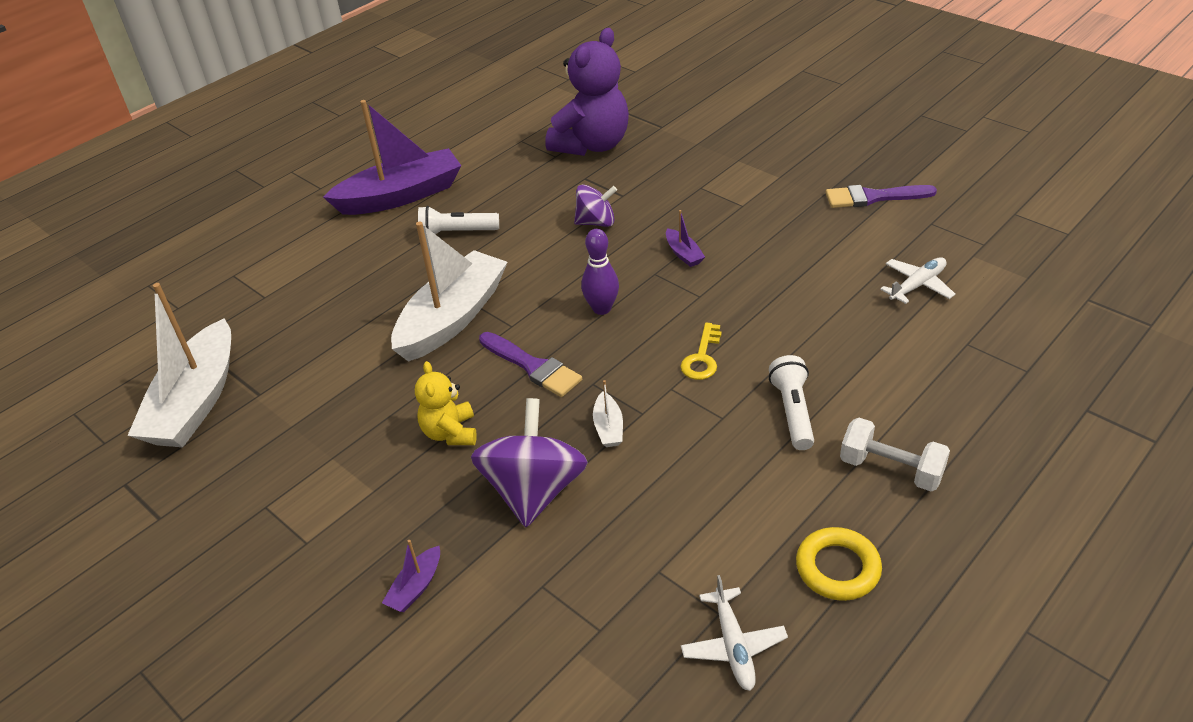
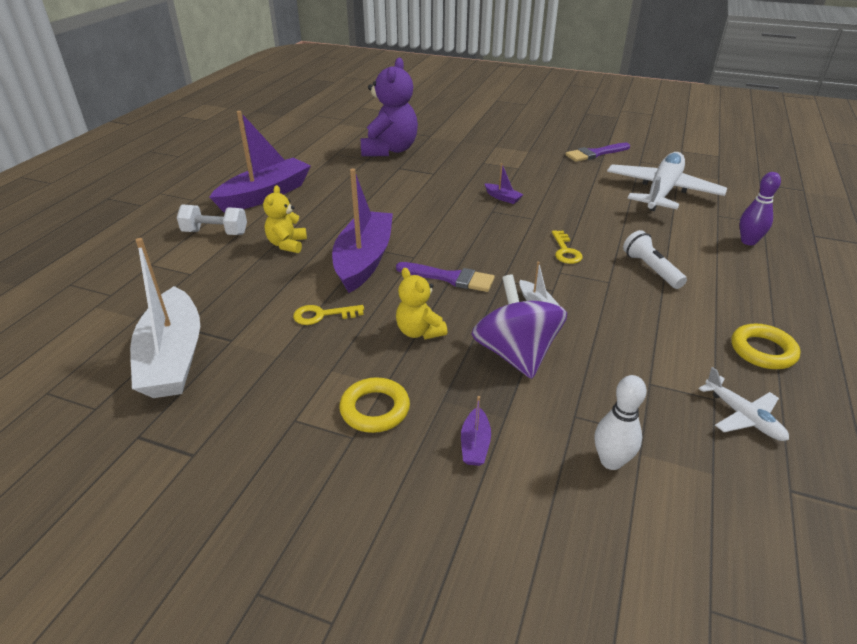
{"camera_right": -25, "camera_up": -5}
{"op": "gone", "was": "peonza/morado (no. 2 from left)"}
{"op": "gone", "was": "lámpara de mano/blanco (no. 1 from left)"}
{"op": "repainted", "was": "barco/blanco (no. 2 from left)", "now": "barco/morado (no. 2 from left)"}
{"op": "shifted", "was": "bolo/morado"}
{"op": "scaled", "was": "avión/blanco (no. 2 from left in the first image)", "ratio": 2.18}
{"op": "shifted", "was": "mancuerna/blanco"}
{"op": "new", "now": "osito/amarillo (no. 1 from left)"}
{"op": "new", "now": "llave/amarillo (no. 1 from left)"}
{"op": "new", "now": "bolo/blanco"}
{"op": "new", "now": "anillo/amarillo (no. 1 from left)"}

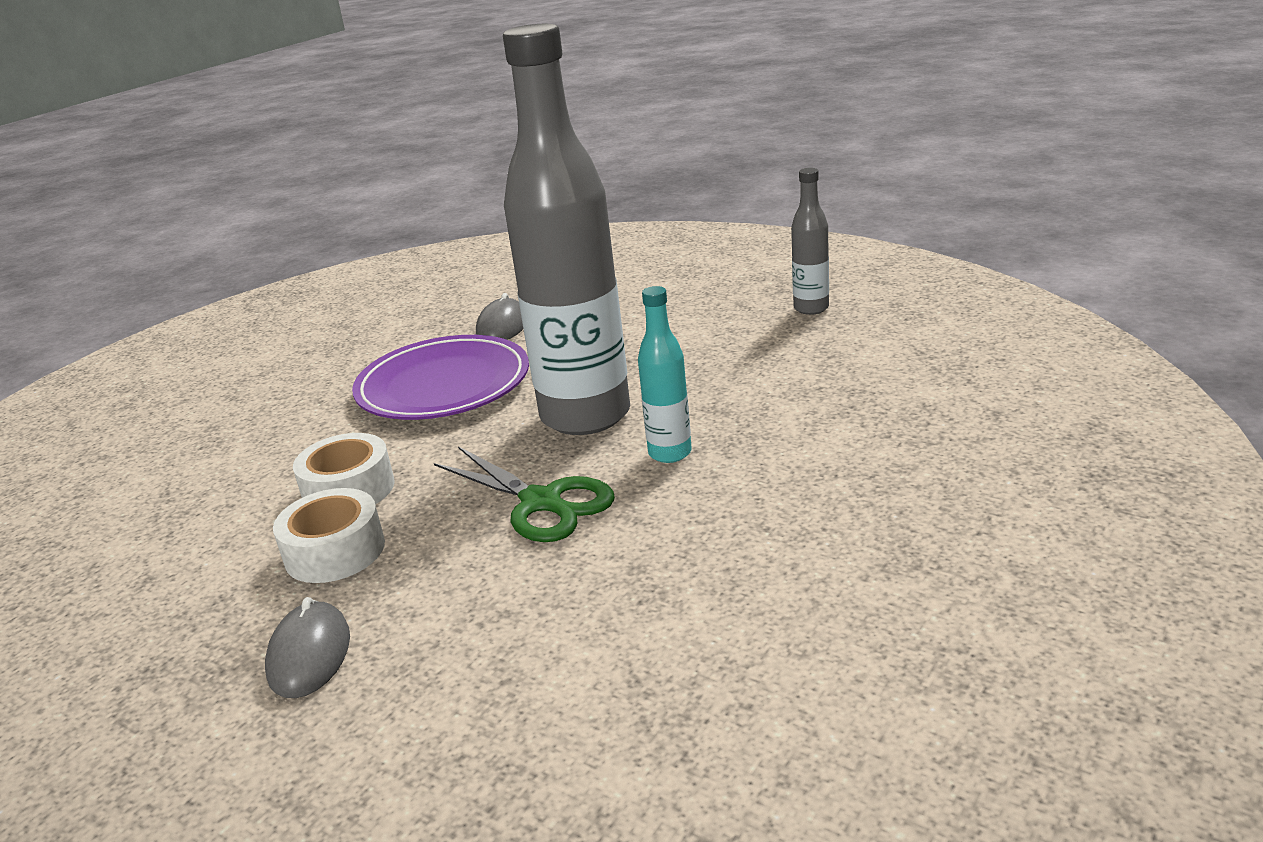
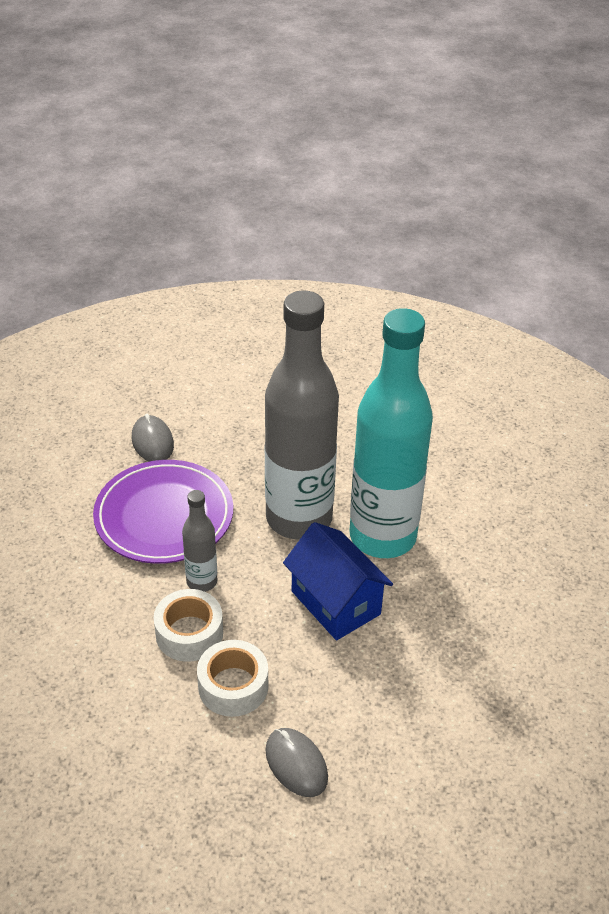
{"camera_right": -35, "camera_up": 15}
{"op": "shifted", "was": "botella/gris (no. 2 from left in the first image)", "now": "botella/gris (no. 1 from left)"}
{"op": "scaled", "was": "botella/turquesa", "ratio": 2.26}
{"op": "swapped", "was": "tijeras/verde", "now": "casa/azul"}

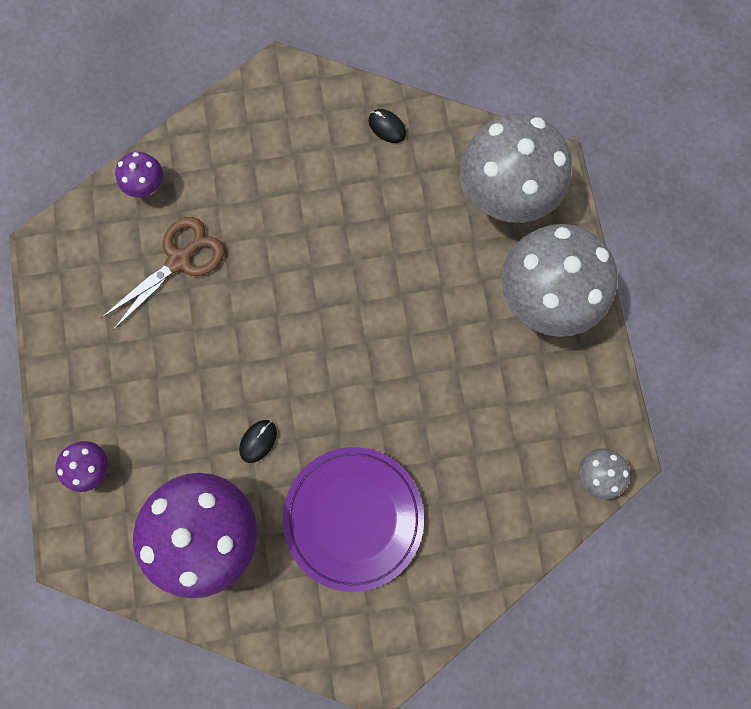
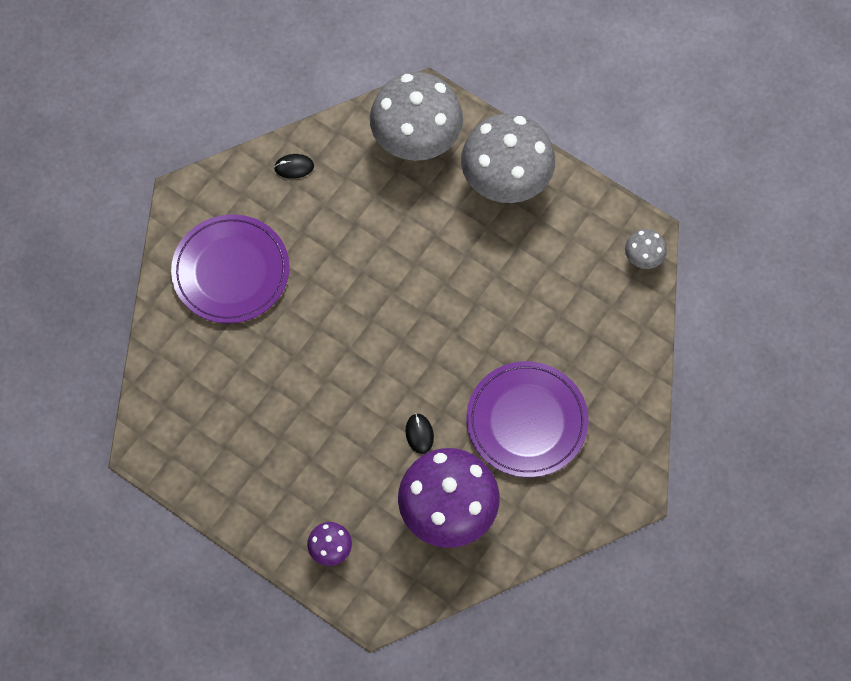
{"camera_right": -45, "camera_up": -10}
{"op": "gone", "was": "seta/morado (no. 2 from left)"}
{"op": "gone", "was": "tijeras/marrón"}
{"op": "new", "now": "plato/morado (no. 1 from left)"}

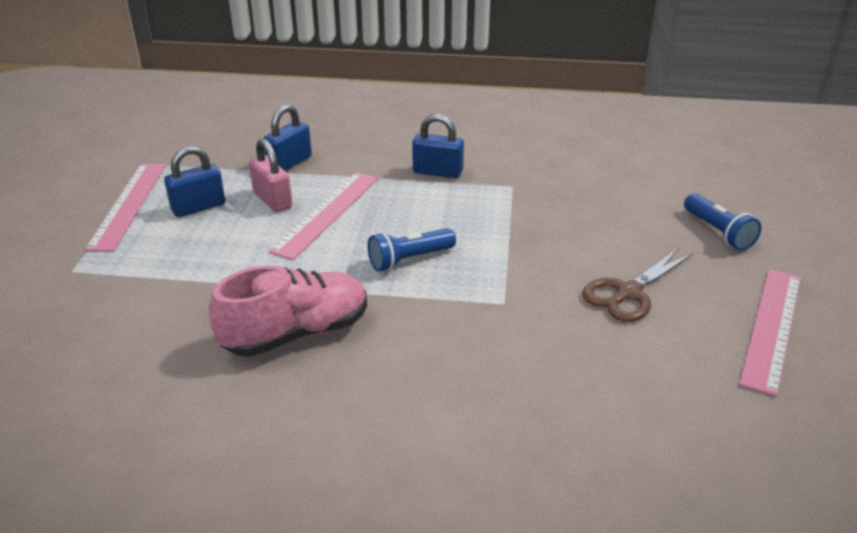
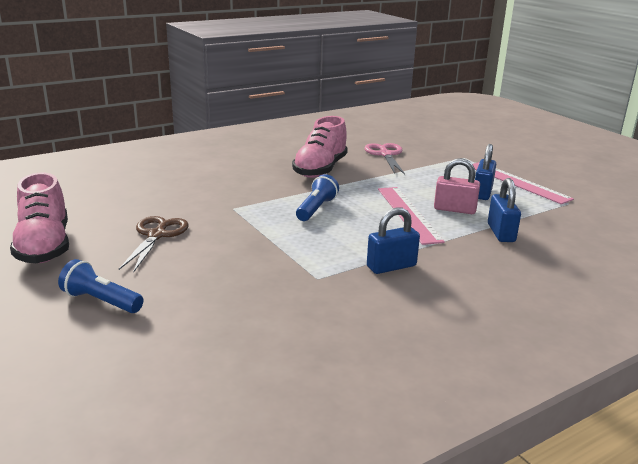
{"camera_right": 140, "camera_up": -10}
{"op": "swapped", "was": "regla/rosa (no. 3 from left)", "now": "zapato/rosa (no. 1 from left)"}
{"op": "new", "now": "tijeras/rosa"}

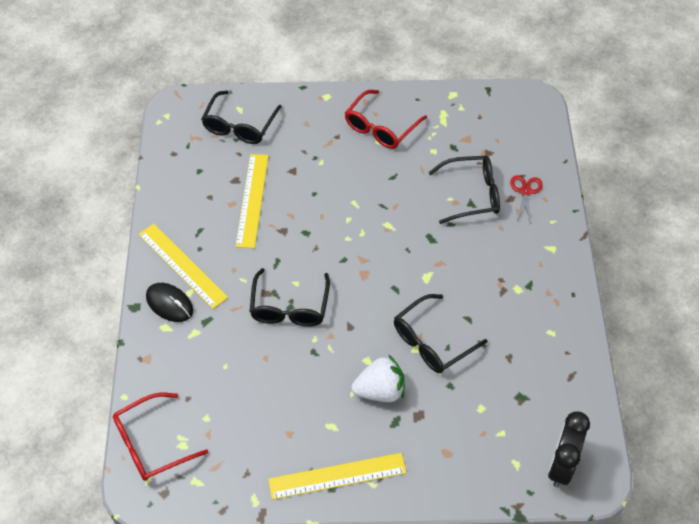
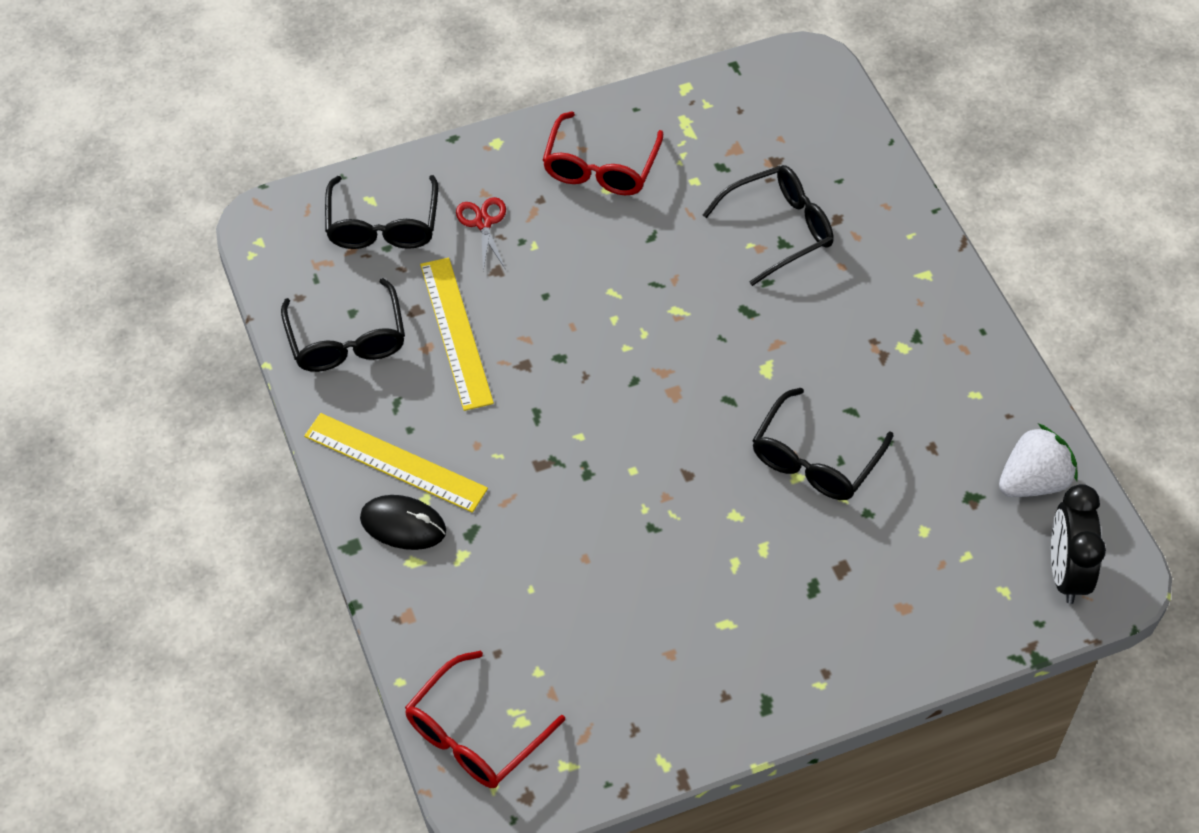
{"camera_right": -20, "camera_up": 0}
{"op": "shifted", "was": "tijeras/rojo"}
{"op": "shifted", "was": "gafas/negro (no. 2 from left in the first image)", "now": "gafas/negro (no. 1 from left)"}
{"op": "shifted", "was": "fresa/blanco"}
{"op": "gone", "was": "regla/amarillo (no. 3 from left)"}

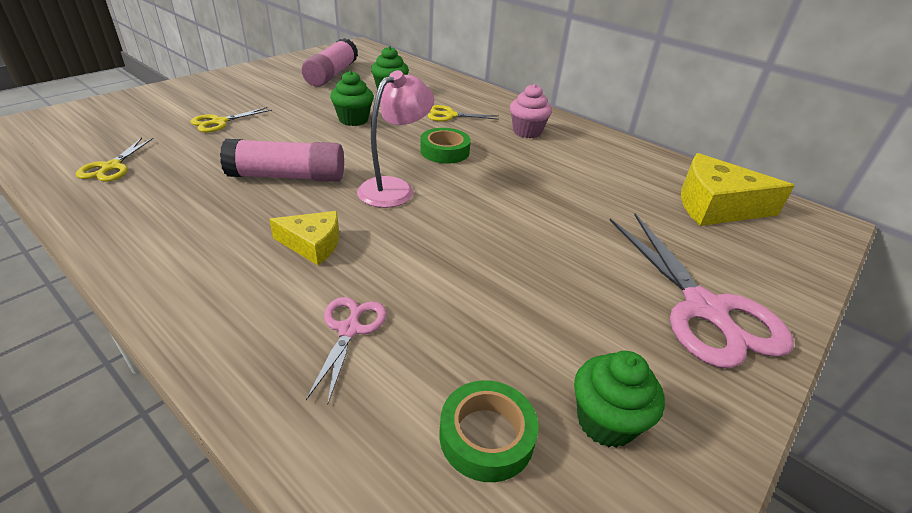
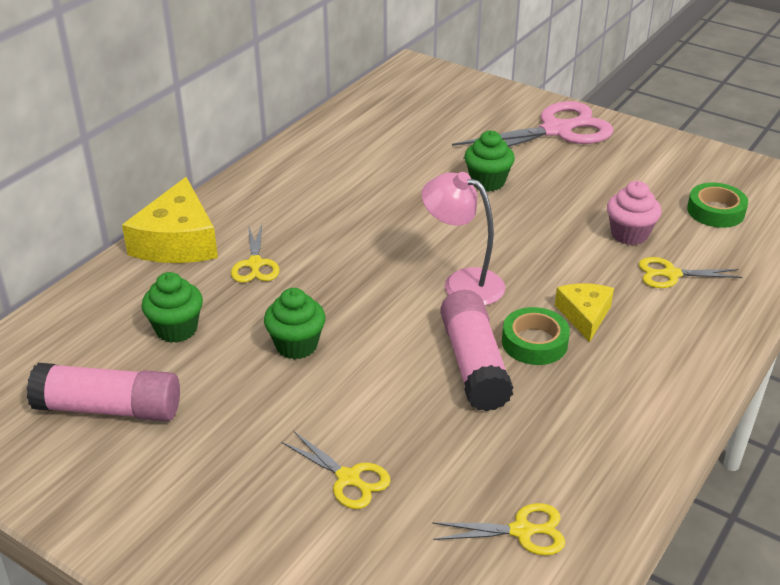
{"camera_right": -95, "camera_up": 0}
{"op": "shifted", "was": "magdalena/rosa"}
{"op": "shifted", "was": "cinta adhesiva/verde (no. 1 from left)"}
{"op": "shifted", "was": "queso/amarillo (no. 2 from left in the first image)", "now": "queso/amarillo (no. 1 from left)"}
{"op": "repainted", "was": "tijeras/rosa (no. 1 from left)", "now": "tijeras/amarillo (no. 4 from left)"}
{"op": "shifted", "was": "magdalena/verde (no. 3 from left)"}

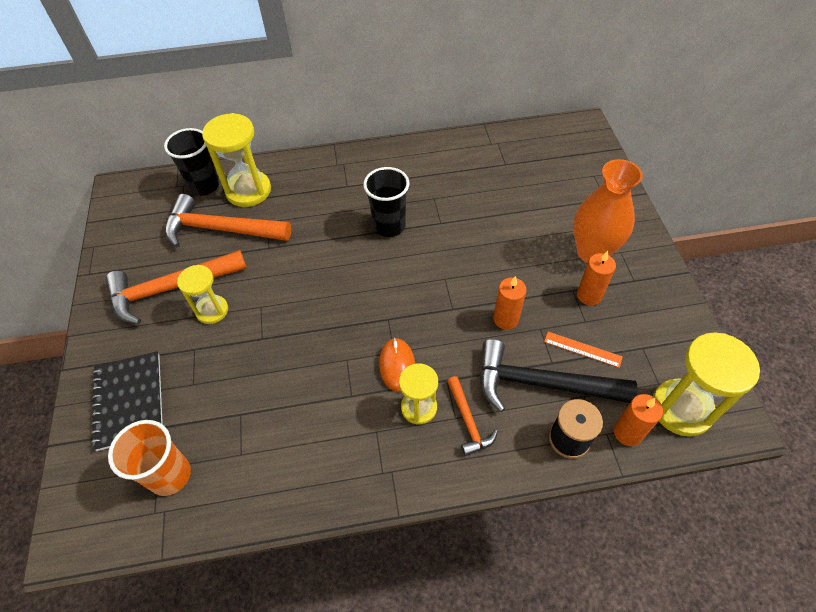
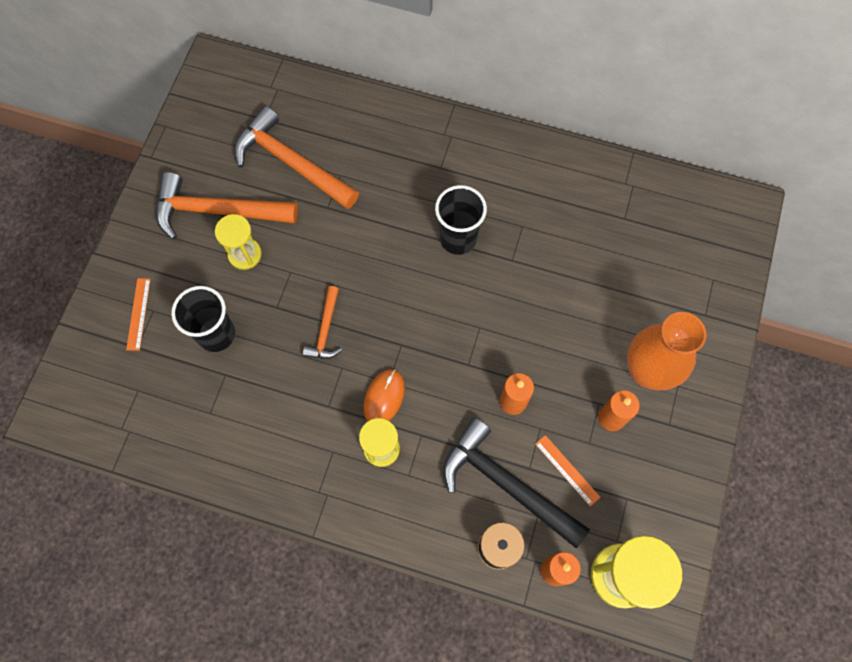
{"camera_right": 25, "camera_up": 15}
{"op": "gone", "was": "reloj de arena/amarillo (no. 2 from left)"}
{"op": "shifted", "was": "vaso/negro (no. 1 from left)"}
{"op": "swapped", "was": "cuaderno/negro", "now": "regla/naranja (no. 1 from left)"}
{"op": "shifted", "was": "martillo/naranja (no. 3 from left)"}
{"op": "gone", "was": "vaso/naranja"}

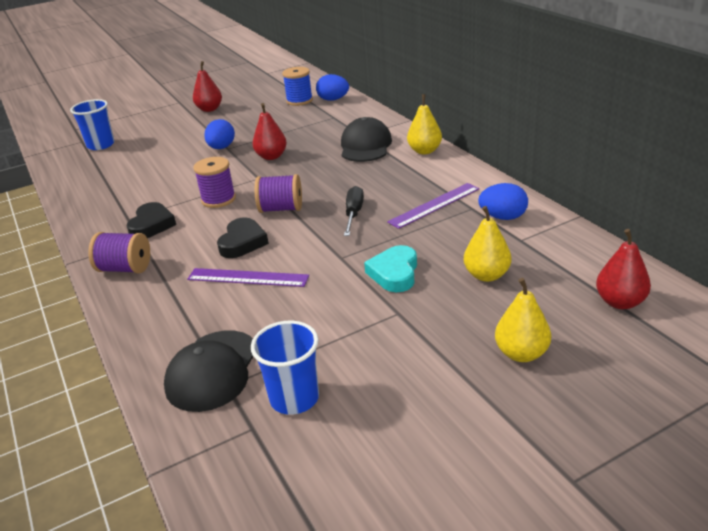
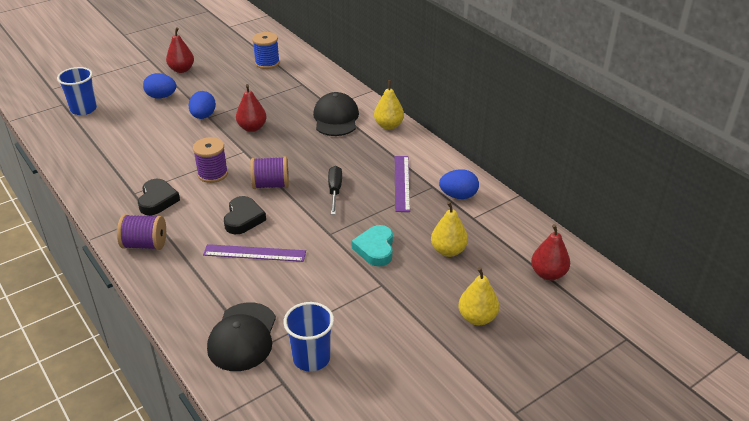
{"camera_right": -10, "camera_up": 5}
{"op": "shifted", "was": "huevo/azul (no. 2 from left in the first image)", "now": "huevo/azul (no. 1 from left)"}
{"op": "rotated", "was": "regla/morado (no. 2 from left)", "clockwise": -45}

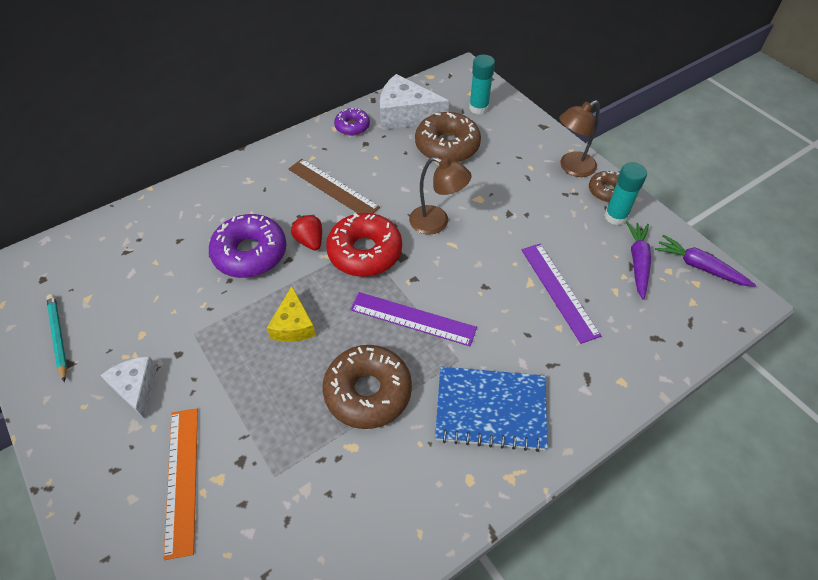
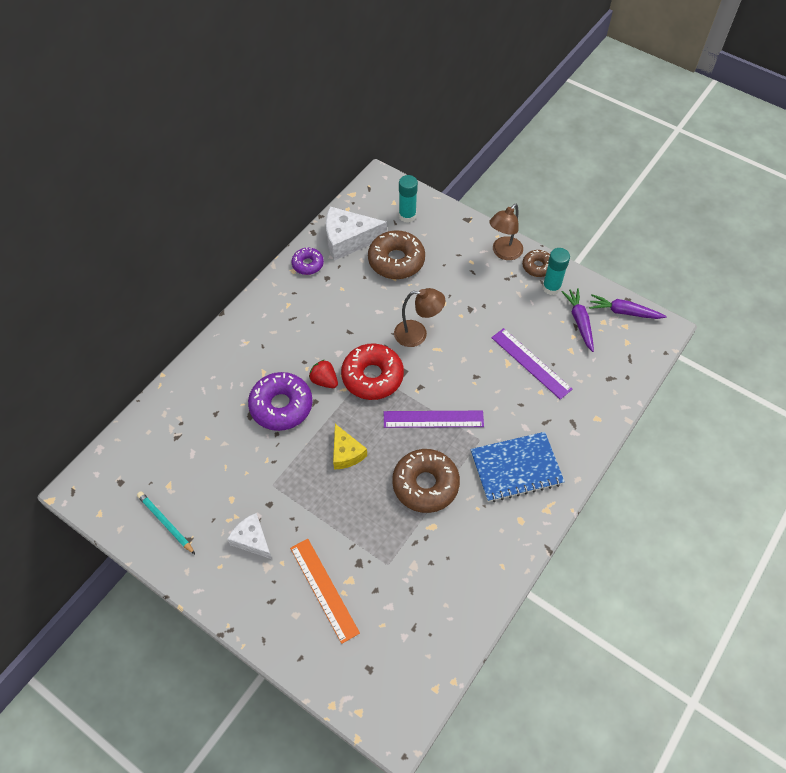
{"camera_right": -20, "camera_up": 5}
{"op": "gone", "was": "regla/marrón"}

